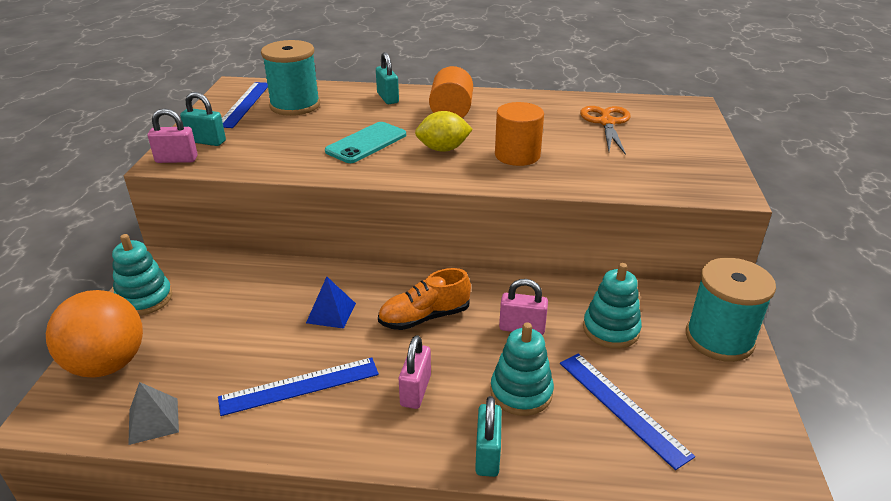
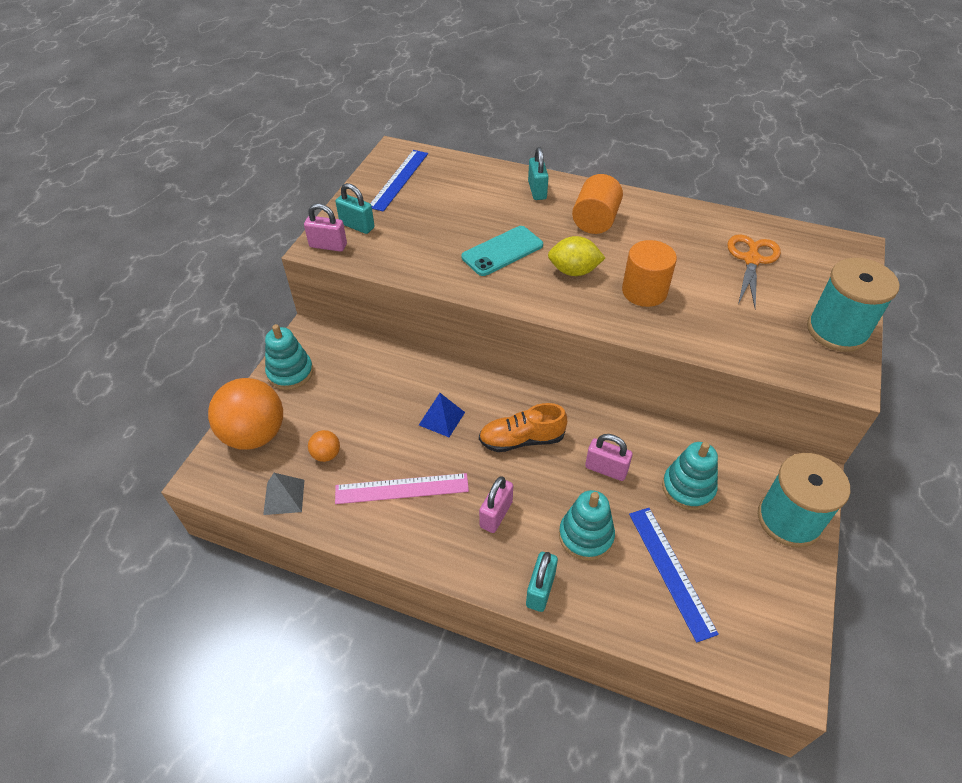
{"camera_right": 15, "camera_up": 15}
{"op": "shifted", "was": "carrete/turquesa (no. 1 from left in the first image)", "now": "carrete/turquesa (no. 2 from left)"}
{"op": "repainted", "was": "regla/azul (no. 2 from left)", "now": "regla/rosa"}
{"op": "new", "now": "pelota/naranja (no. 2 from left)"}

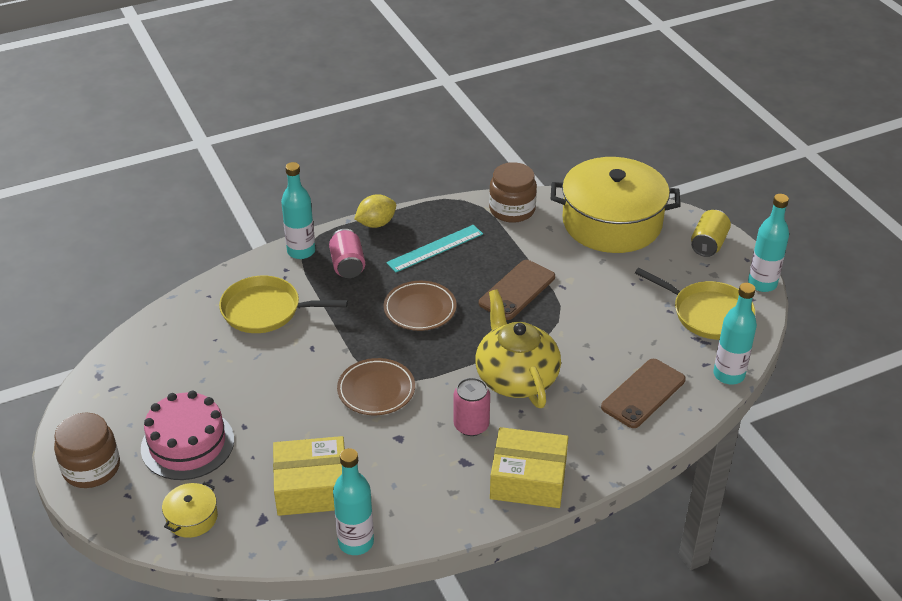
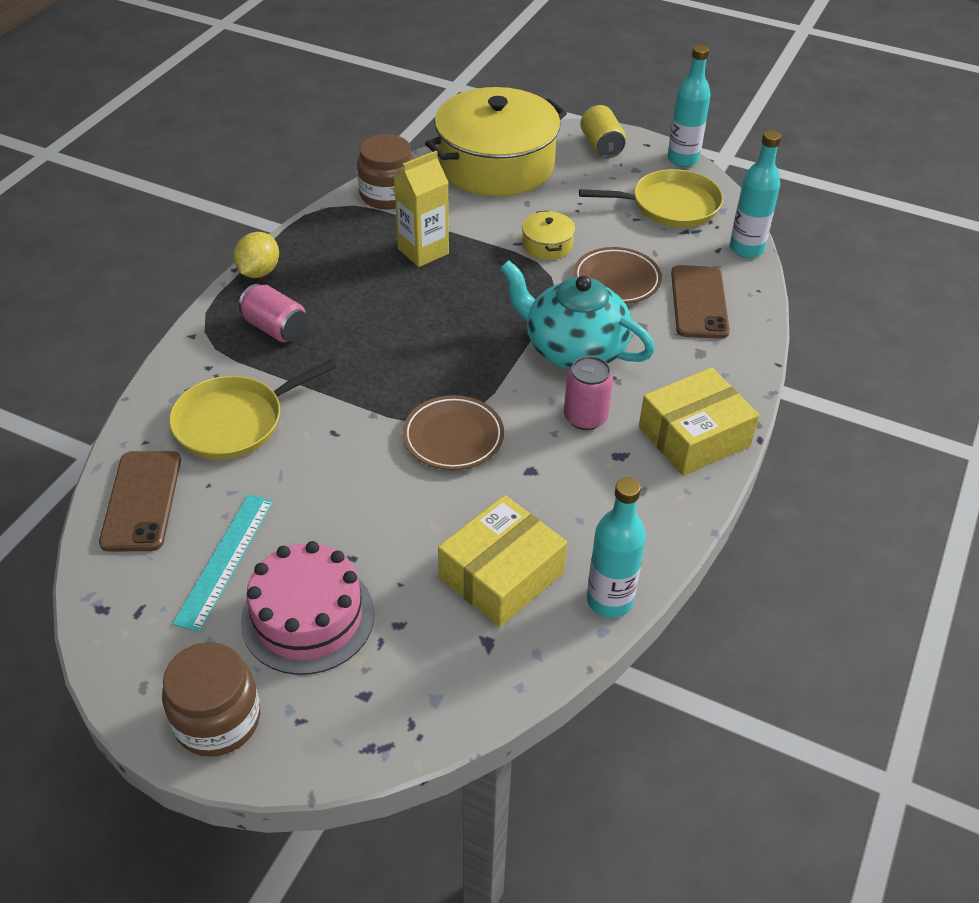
{"camera_right": -40, "camera_up": 5}
{"op": "gone", "was": "botella/turquesa (no. 1 from left)"}
{"op": "shifted", "was": "regla/turquesa"}
{"op": "shifted", "was": "móvil/marrón (no. 1 from left)"}
{"op": "shifted", "was": "plato/marrón (no. 2 from left)"}
{"op": "repainted", "was": "tetera/amarillo", "now": "tetera/turquesa"}
{"op": "shifted", "was": "olla/amarillo (no. 1 from left in the first image)", "now": "olla/amarillo (no. 2 from left)"}
{"op": "new", "now": "cartón de leche/amarillo"}

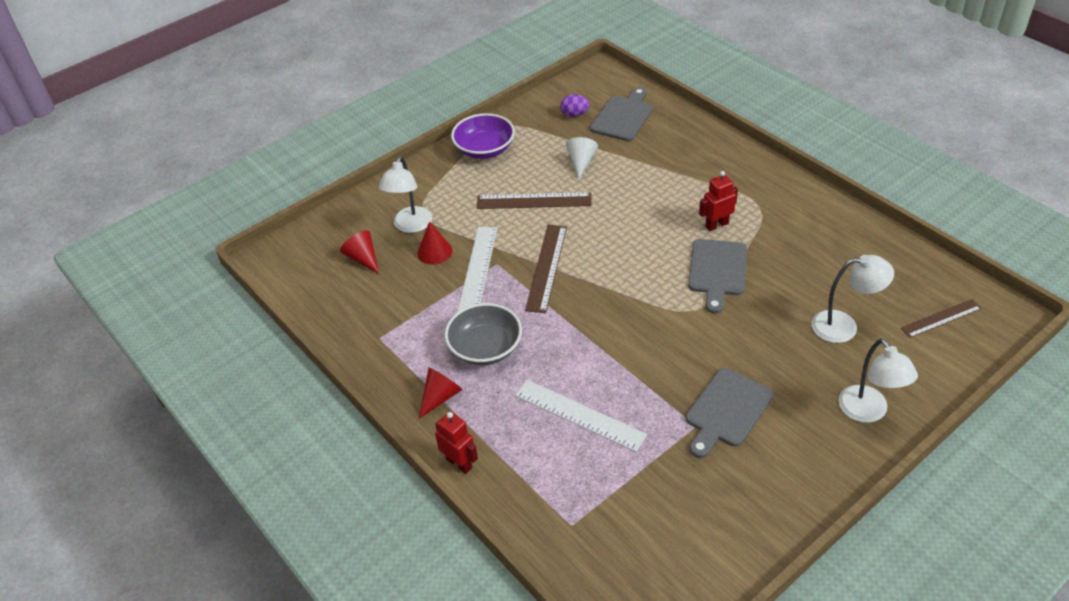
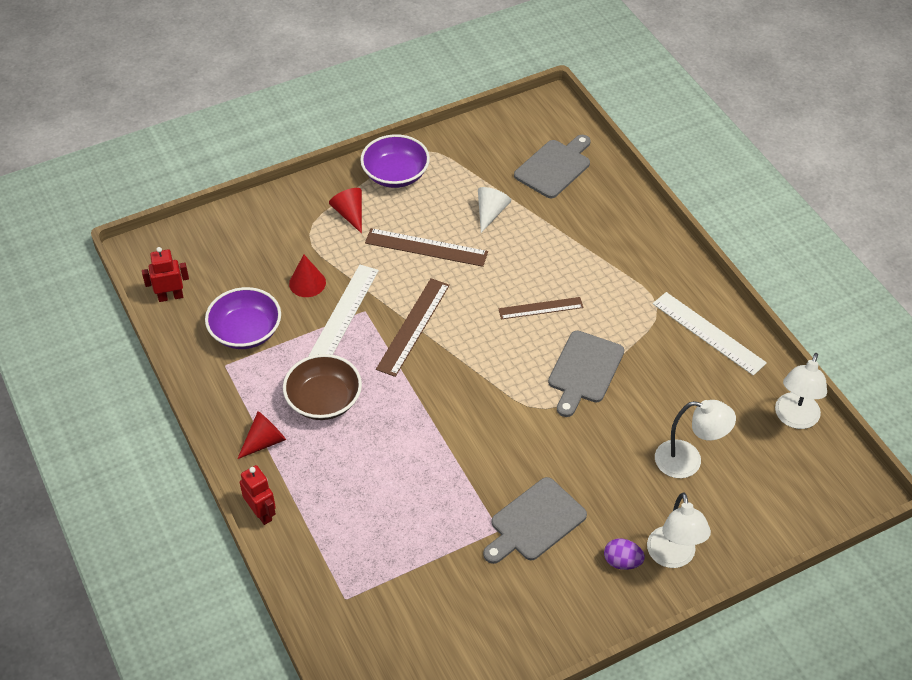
{"camera_right": 10, "camera_up": 5}
{"op": "shifted", "was": "huevo/morado"}
{"op": "shifted", "was": "lámpara/blanco (no. 1 from left in the first image)", "now": "lámpara/blanco (no. 3 from left)"}
{"op": "shifted", "was": "robot/rojo (no. 2 from left in the first image)", "now": "robot/rojo (no. 1 from left)"}
{"op": "shifted", "was": "cono/rojo (no. 1 from left in the first image)", "now": "cono/rojo (no. 3 from left)"}
{"op": "shifted", "was": "regla/marrón (no. 3 from left)"}
{"op": "repainted", "was": "cuenco/gris", "now": "cuenco/marrón"}
{"op": "shifted", "was": "regla/blanco (no. 2 from left)"}
{"op": "new", "now": "cuenco/morado (no. 1 from left)"}

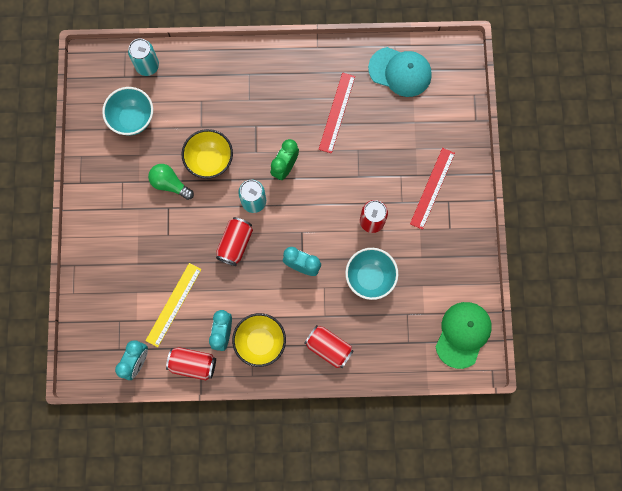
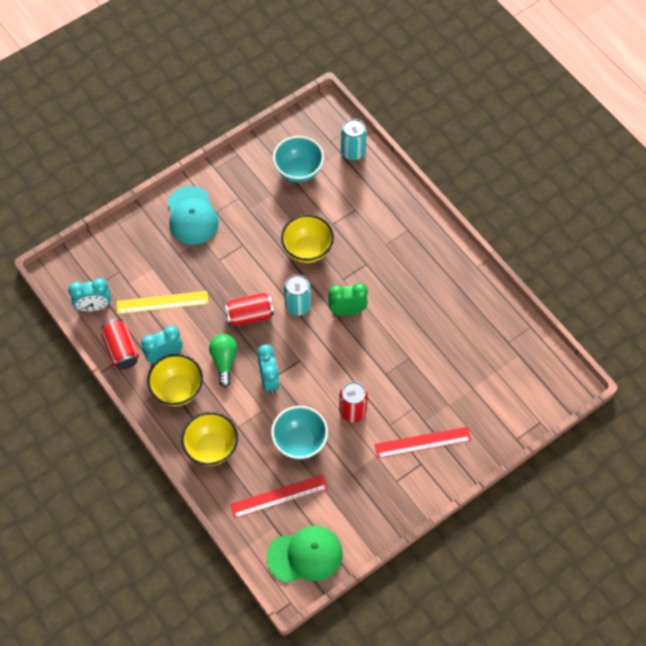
{"camera_right": 55, "camera_up": -15}
{"op": "shifted", "was": "gorra/turquesa"}
{"op": "shifted", "was": "regla/rojo (no. 1 from left)"}
{"op": "shifted", "was": "bombilla/verde"}
{"op": "swapped", "was": "lata/rojo (no. 3 from left)", "now": "cuenco/amarillo (no. 2 from left)"}

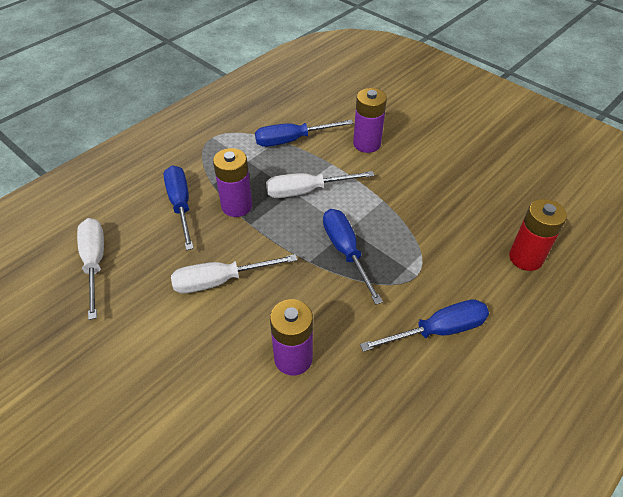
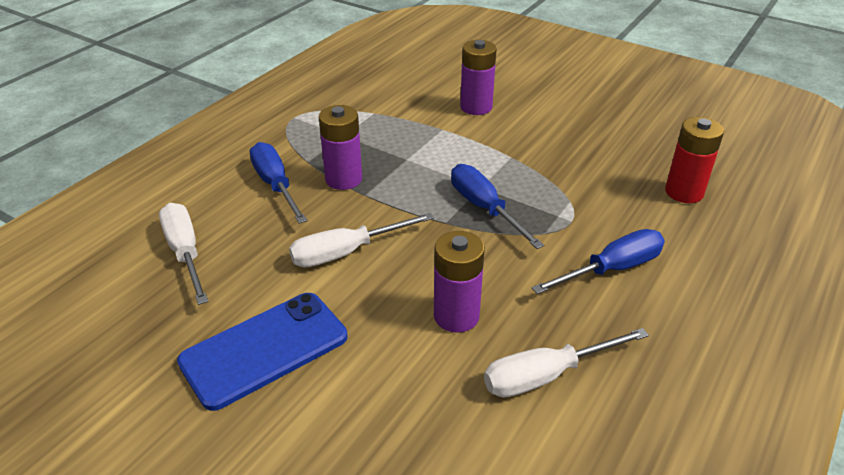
{"camera_right": -10, "camera_up": -10}
{"op": "gone", "was": "destornillador/azul (no. 2 from left)"}
{"op": "shifted", "was": "destornillador/blanco (no. 3 from left)"}
{"op": "new", "now": "móvil/azul"}

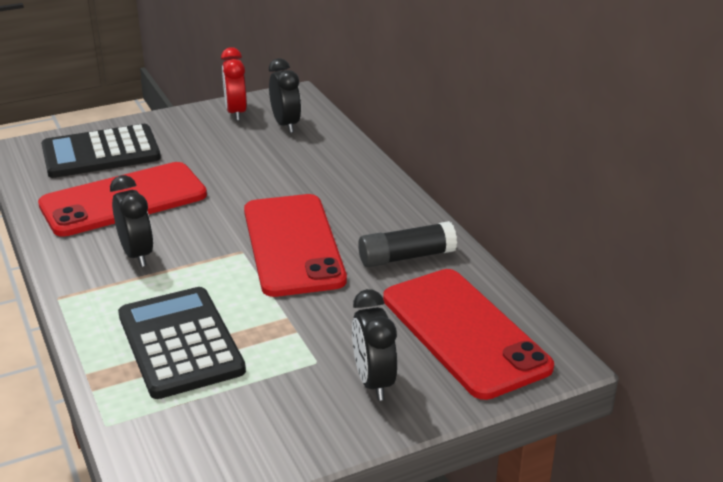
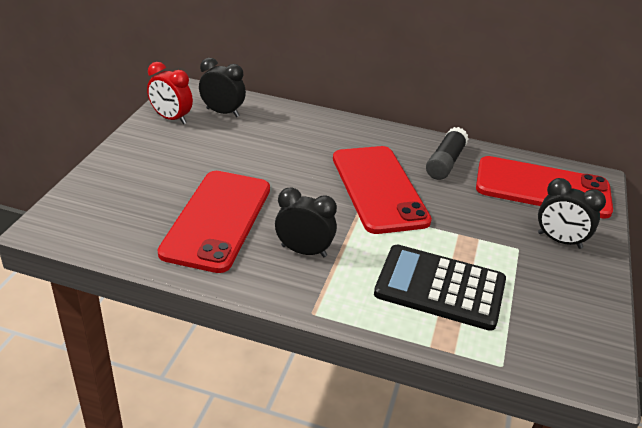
{"camera_right": -50, "camera_up": 5}
{"op": "gone", "was": "calculadora/negro (no. 1 from left)"}
{"op": "rotated", "was": "móvil/rojo (no. 2 from left)", "clockwise": 45}

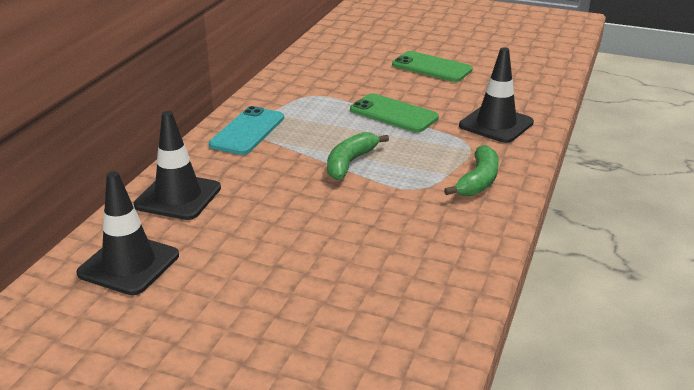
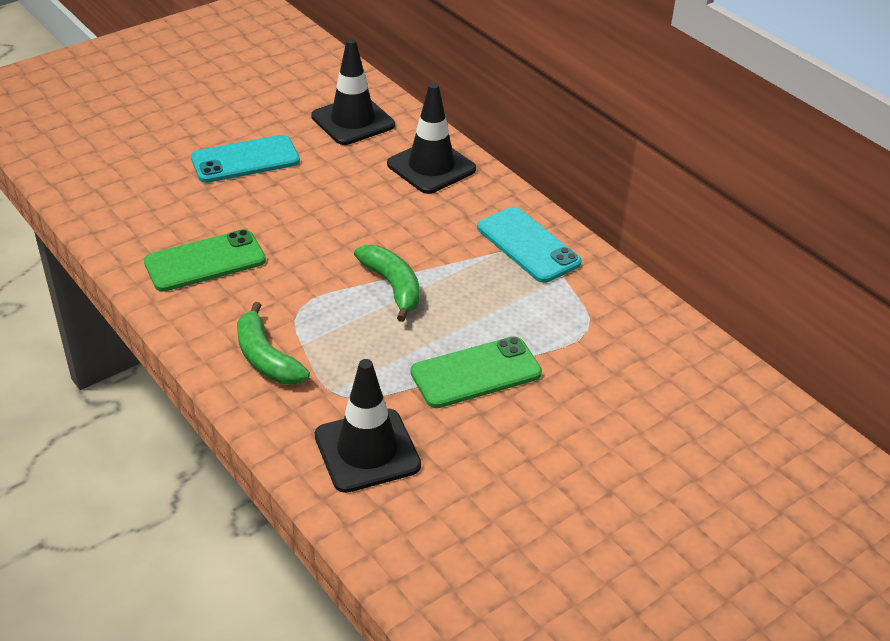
{"camera_right": 120, "camera_up": 10}
{"op": "shifted", "was": "móvil/verde (no. 2 from left in the first image)", "now": "móvil/verde (no. 1 from left)"}
{"op": "new", "now": "móvil/turquesa (no. 1 from left)"}

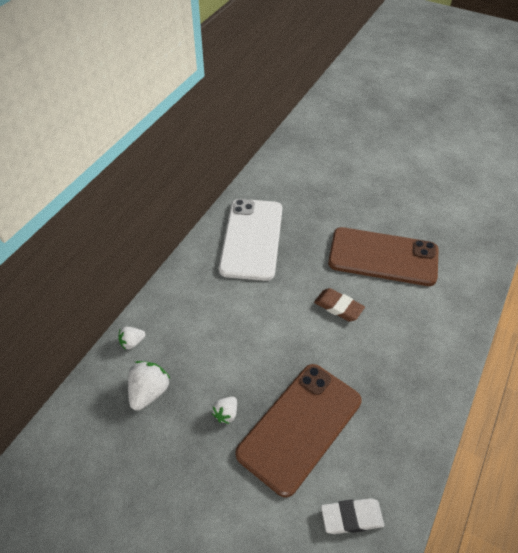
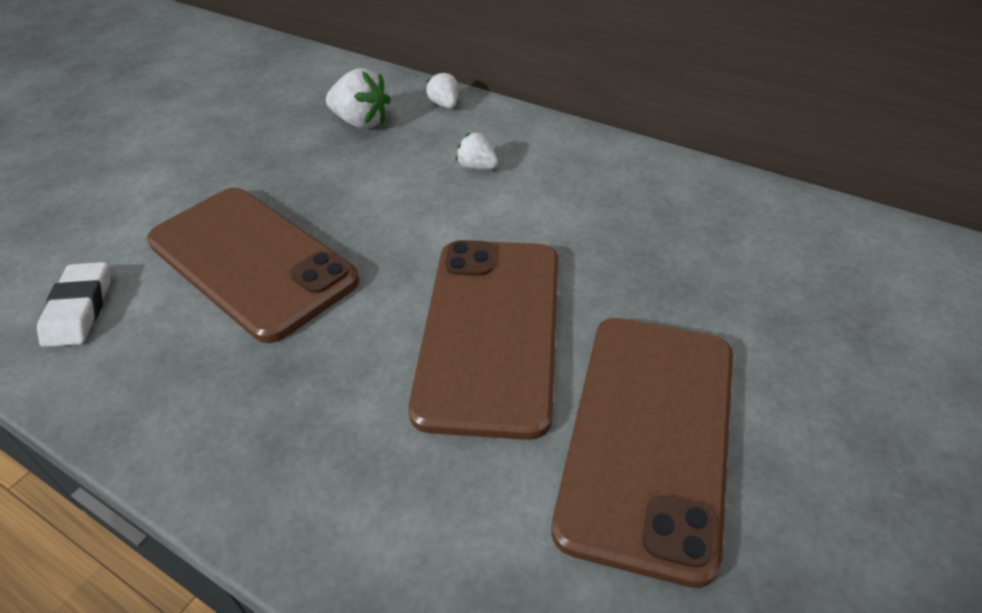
{"camera_right": 95, "camera_up": -5}
{"op": "gone", "was": "móvil/blanco"}
{"op": "swapped", "was": "goma de borrar/marrón", "now": "móvil/marrón (no. 2 from left)"}
{"op": "shifted", "was": "fresa/blanco (no. 3 from left)"}

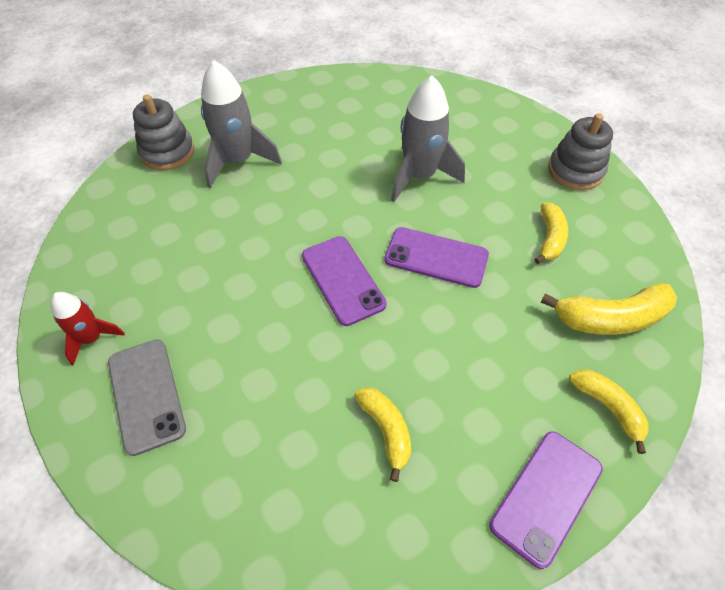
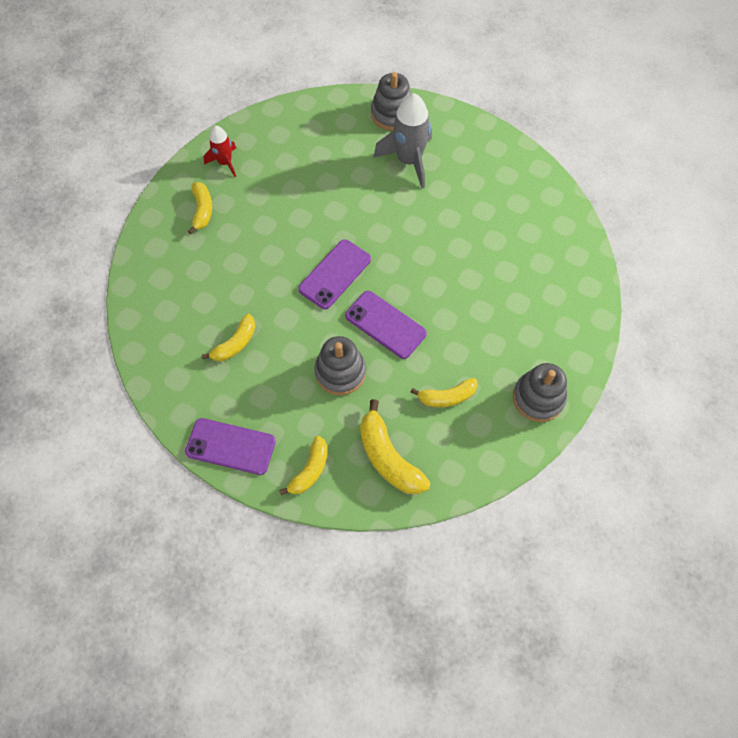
{"camera_right": 65, "camera_up": 10}
{"op": "gone", "was": "cohete/gris (no. 2 from left)"}
{"op": "rotated", "was": "móvil/morado (no. 2 from left in the first image)", "clockwise": -45}
{"op": "swapped", "was": "móvil/gris", "now": "plátano/amarillo (no. 1 from left)"}
{"op": "new", "now": "juguete apilable/gris (no. 1 from left)"}

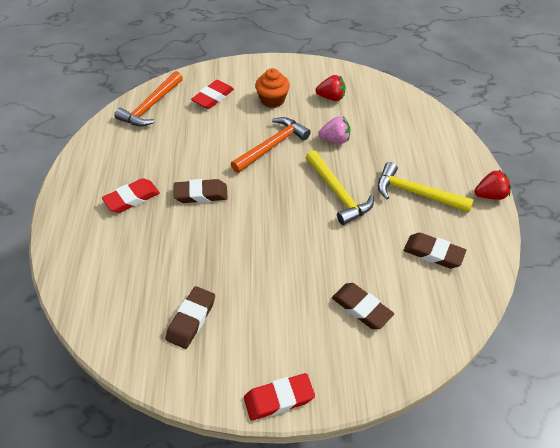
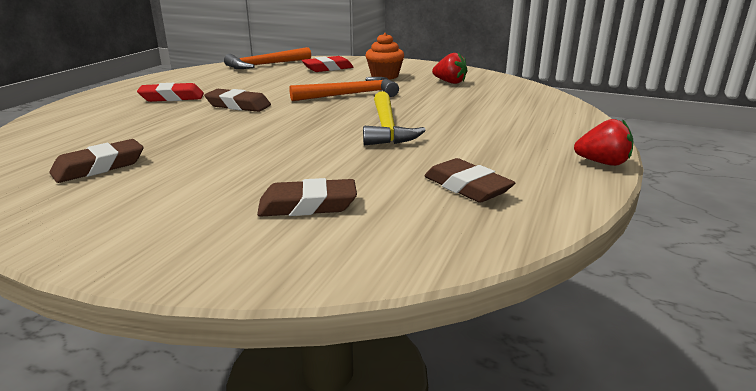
{"camera_right": 25, "camera_up": -25}
{"op": "gone", "was": "fresa/rosa"}
{"op": "gone", "was": "martillo/amarillo (no. 2 from left)"}
{"op": "rotated", "was": "goma de borrar/marrón (no. 3 from left)", "clockwise": -75}
{"op": "gone", "was": "goma de borrar/rojo (no. 3 from left)"}

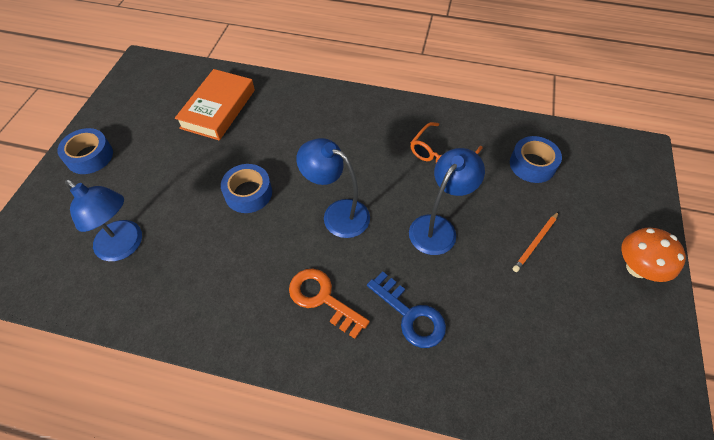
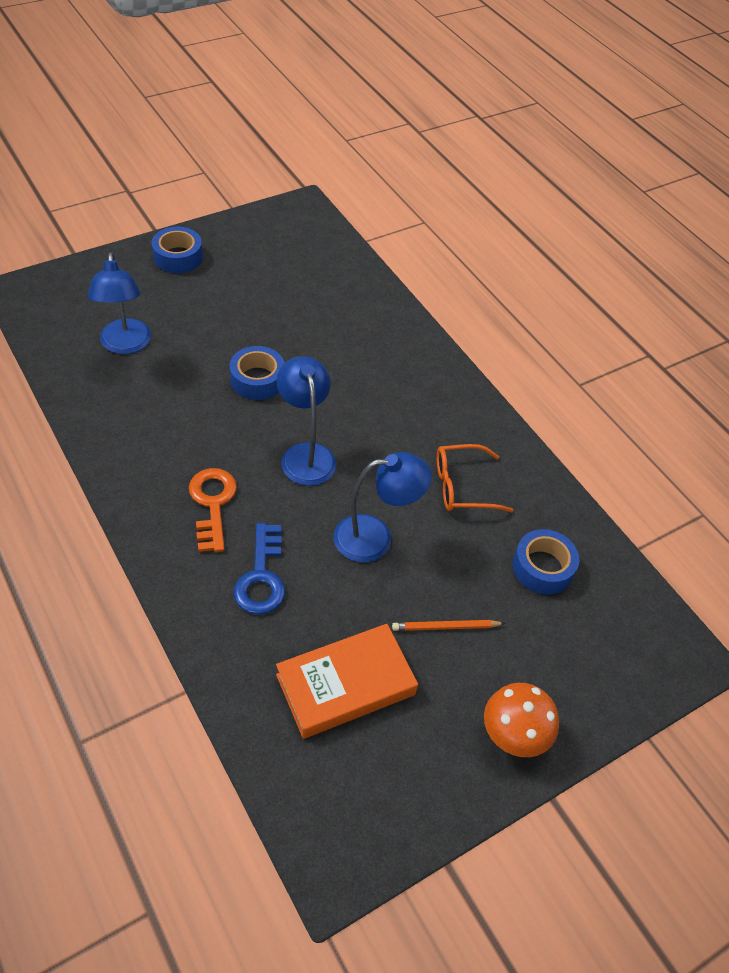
{"camera_right": 40, "camera_up": -5}
{"op": "shifted", "was": "libro/naranja"}

